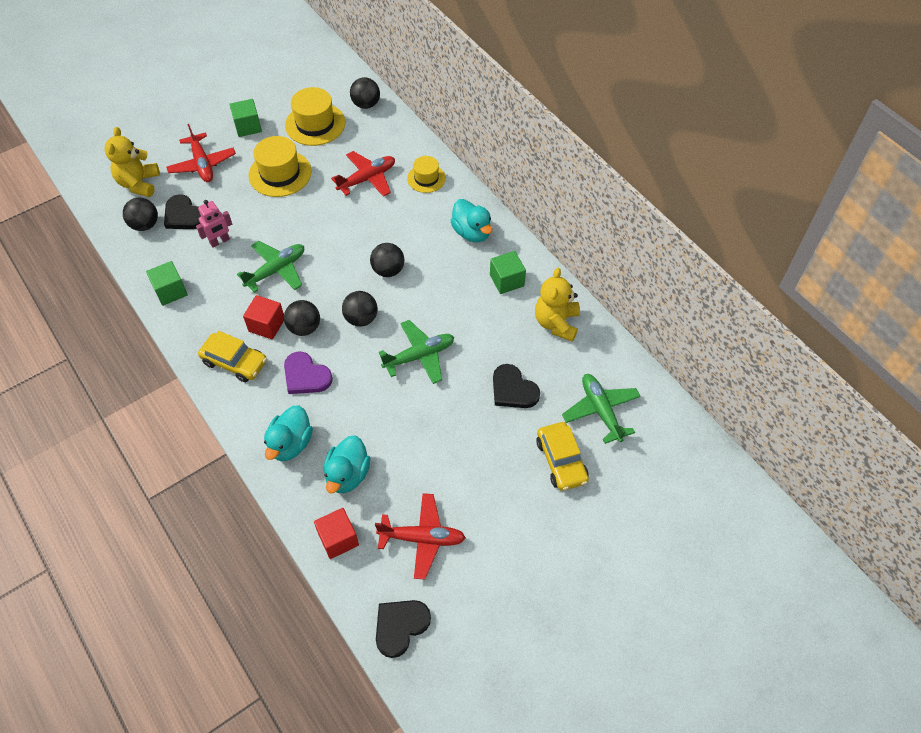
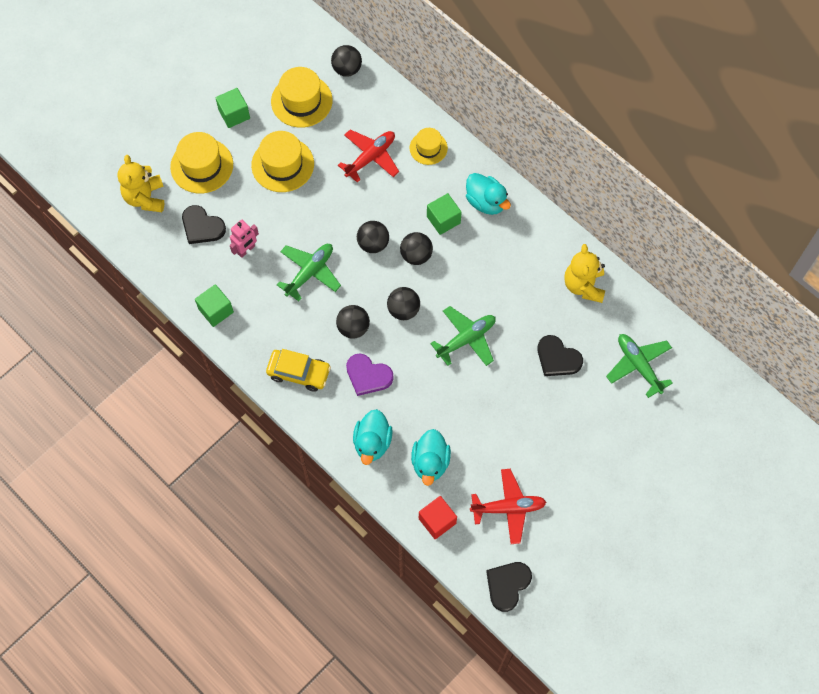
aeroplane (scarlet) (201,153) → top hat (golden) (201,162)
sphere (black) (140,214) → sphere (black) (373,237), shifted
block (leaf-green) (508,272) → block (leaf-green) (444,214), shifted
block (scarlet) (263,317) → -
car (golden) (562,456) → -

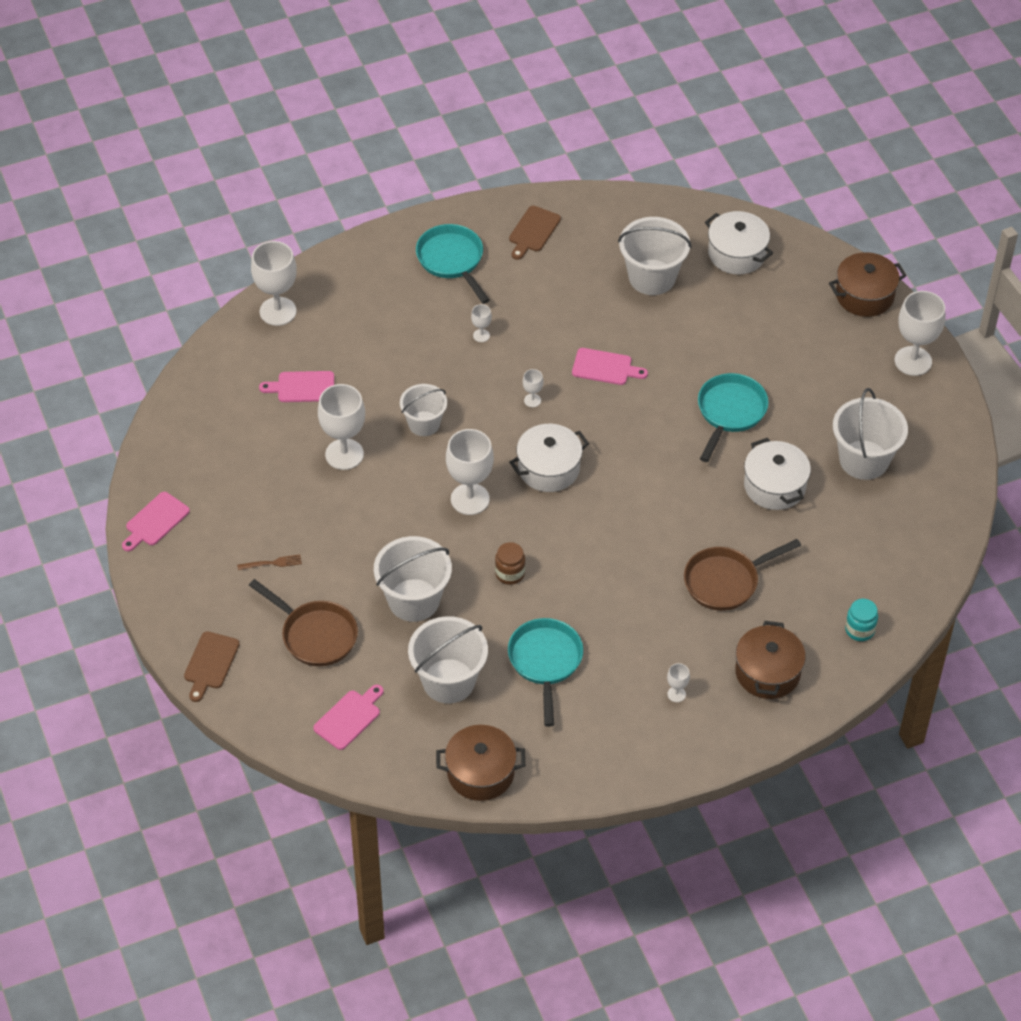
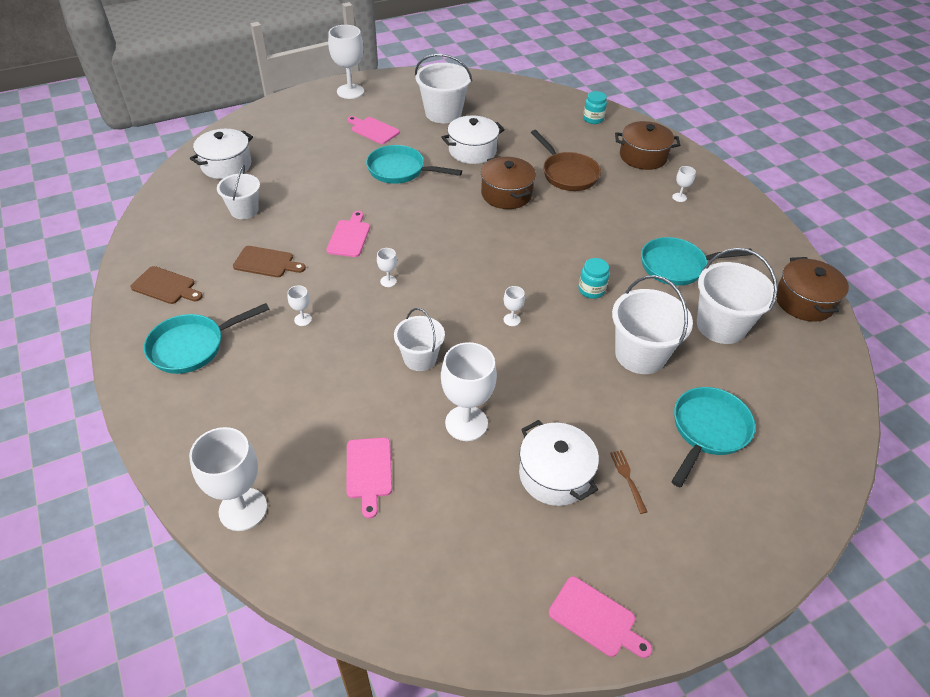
sand bucket (white) (655,256) → sand bucket (white) (238,191), x0.64
bread board (russet) (212,666) → bread board (russet) (269,261), shifted
bread board (pink) (348,717) → bread board (pink) (373,130), shifted
stockpot (russet) (868,284) → stockpot (russet) (508,182), shifted
wine glass (white) (470,472) → wine glass (white) (514,306), x0.45
stockpot (white) (549,458) → stockpot (white) (559,463), shifted
jar (russet) (510,563) → jar (turquoise) (594,278)
pan (russet) (303,622) → pan (turquoise) (713,437)

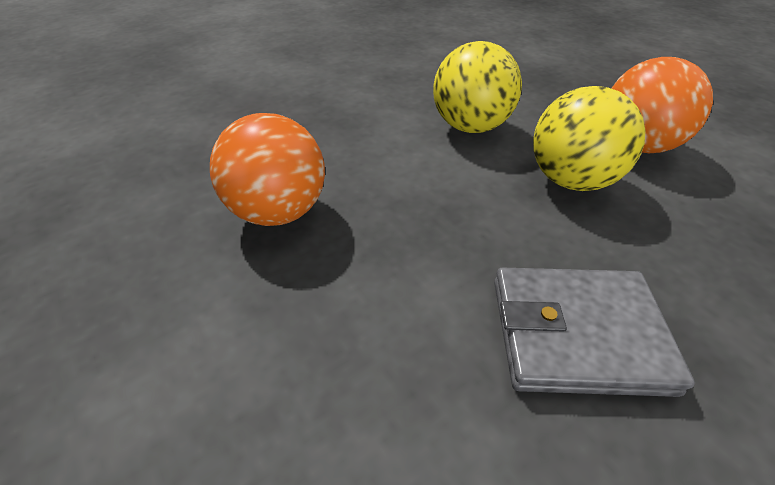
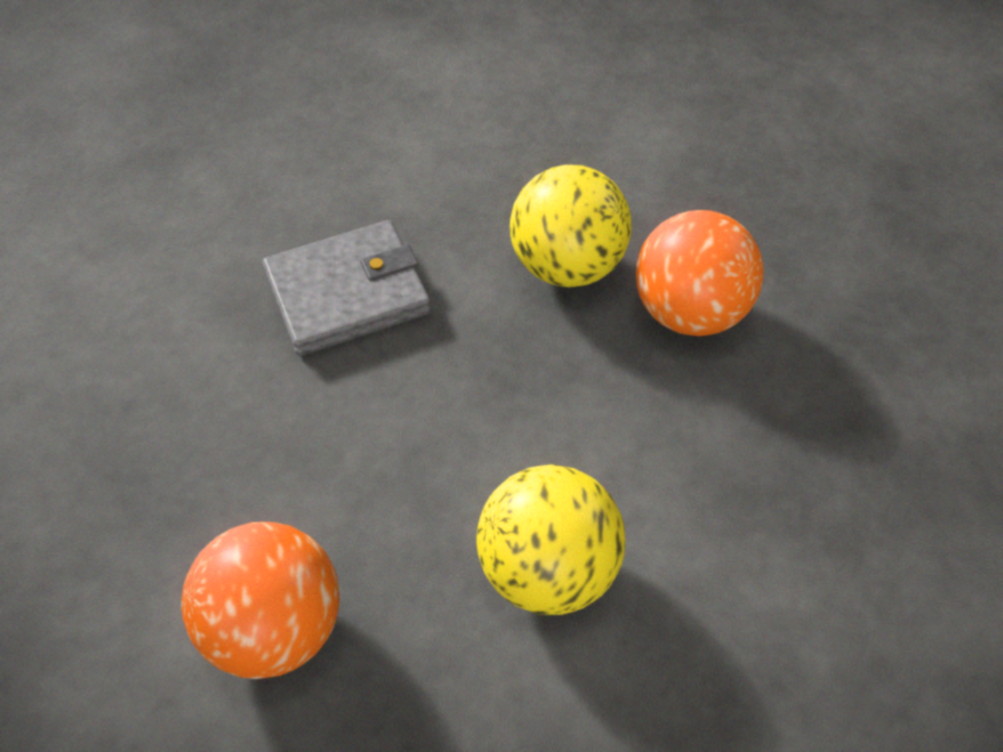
sphere (golden) (589,138) → sphere (golden) (571,226), shifted

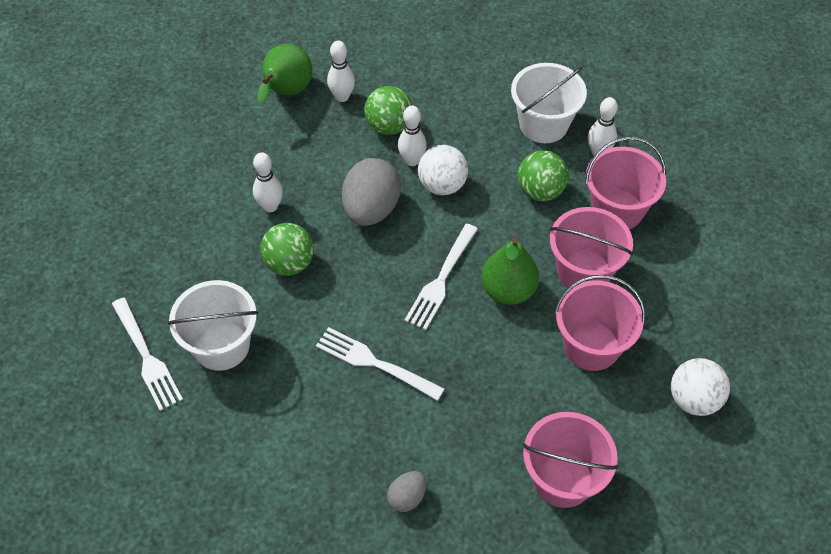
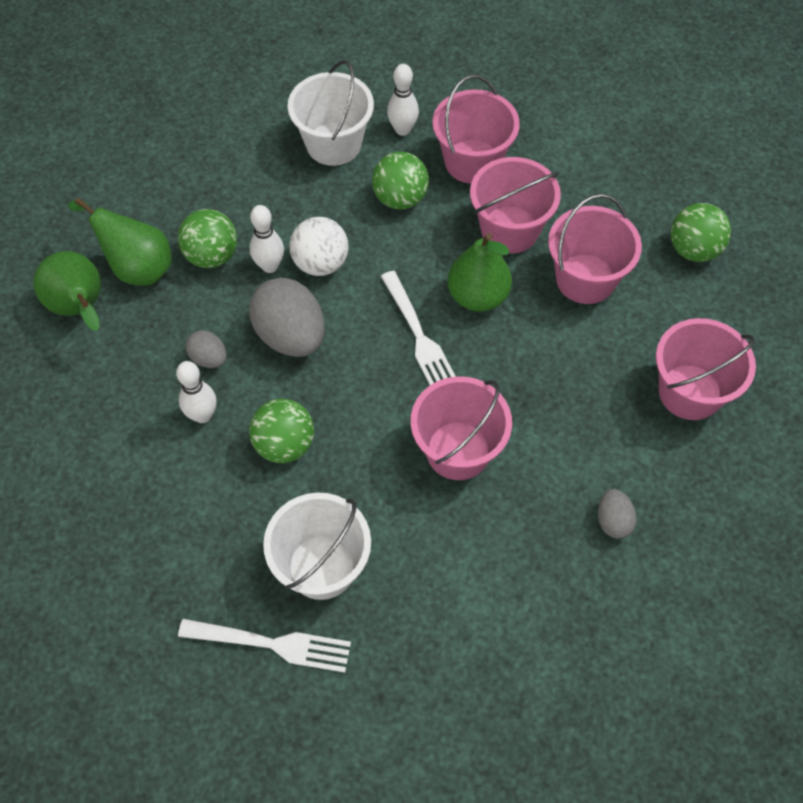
skittle (white) (341,71) → pear fruit (leaf-green) (119,242)
- → egg (grey) (206,349)
table fork (white) (380,364) → sand bucket (pink) (461,428)
sphere (white) (700,387) → sphere (leaf-green) (701,232)

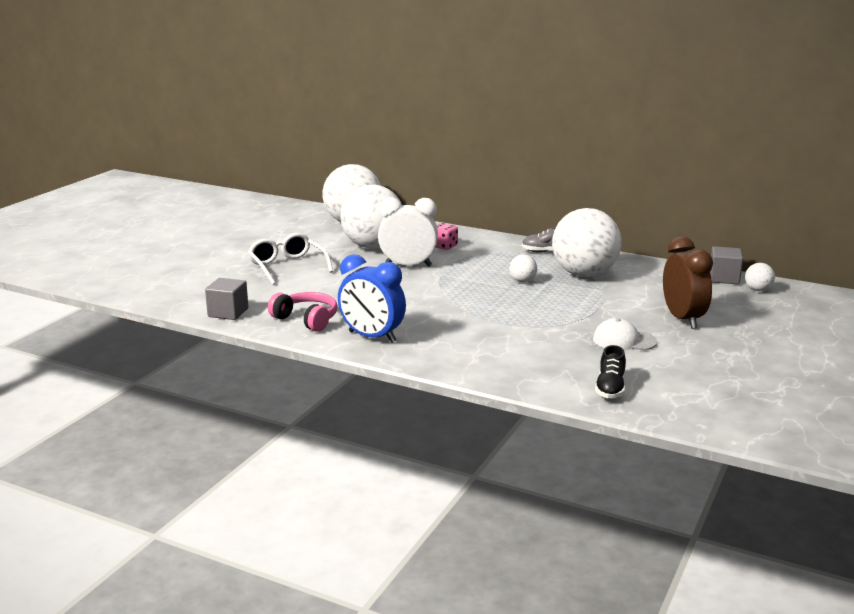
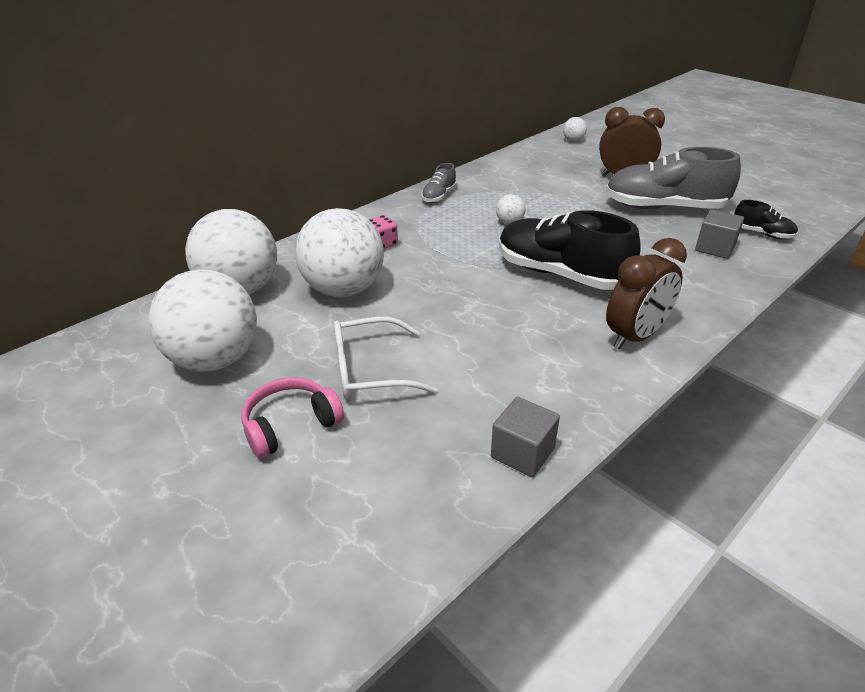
sphere (white) (587,242) → sphere (white) (202,320), shifted
headphones (pink) (302,312) → headphones (pink) (292,417), shifted
- → shoe (black) (570,250)
baseball cap (white) (625,334) → shoe (grey) (673,178)
clock (royal blue) (372,298) → clock (russet) (646,294)
block (grey) (726,265) → block (grey) (719,234), shifted
clock (white) (408,232) → -

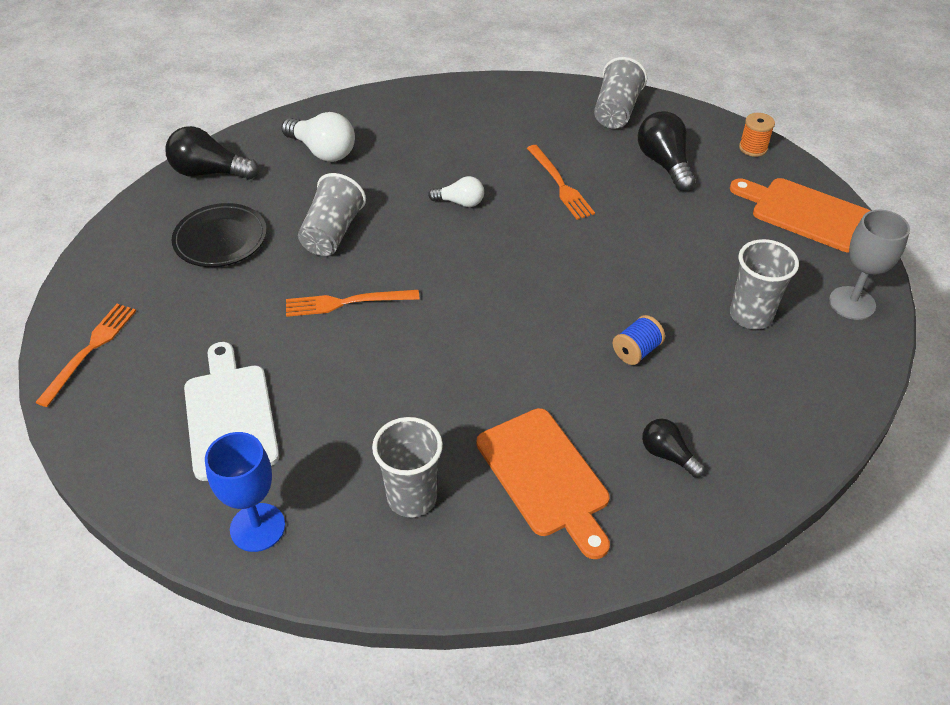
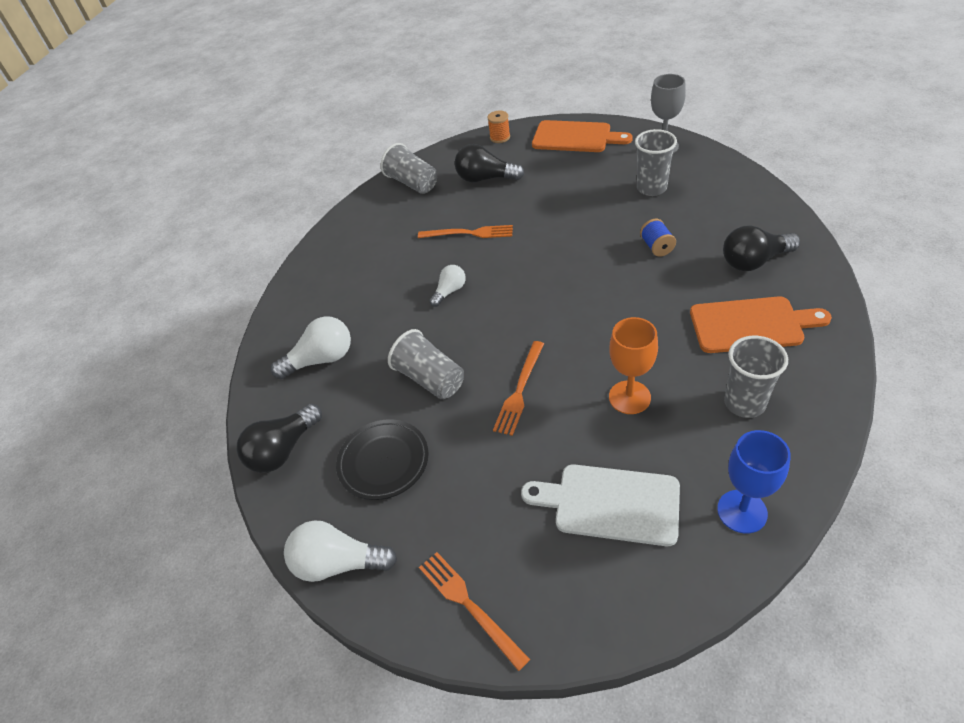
- → light bulb (white) (340,551)
bread board (bright orange) (800,215) → bread board (bright orange) (582,136), 135 degrees counterclockwise
- → wine glass (bright orange) (633,365)
light bulb (black) (673,448) → light bulb (black) (761,248), x1.66

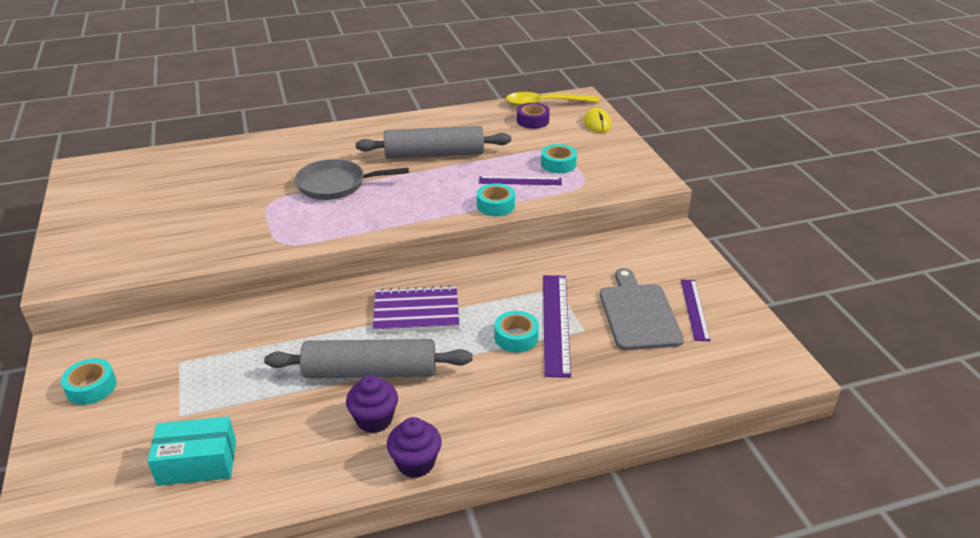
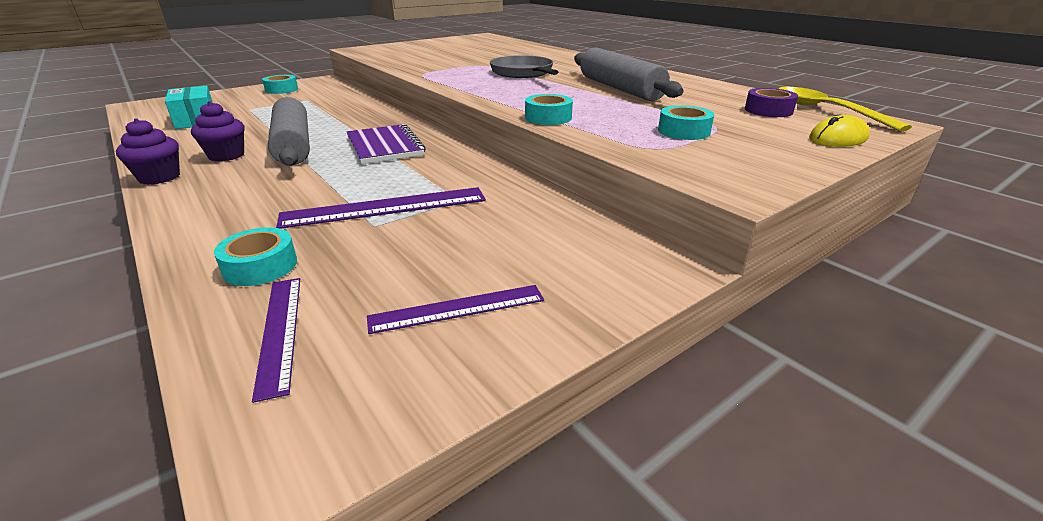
sticky tape (turquoise) (517,331) → sticky tape (turquoise) (255,256), shifted
straightedge (royal purple) (520,180) → straightedge (royal purple) (276,340), shifted
bread board (grey) (642,309) → -

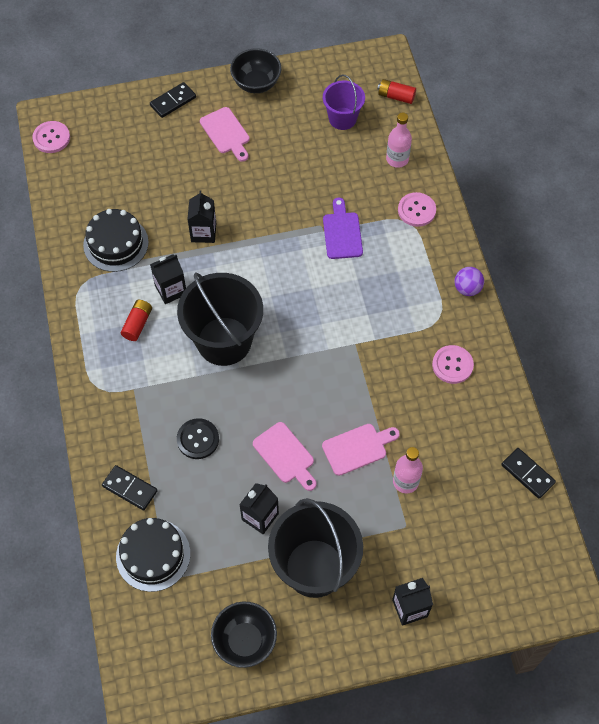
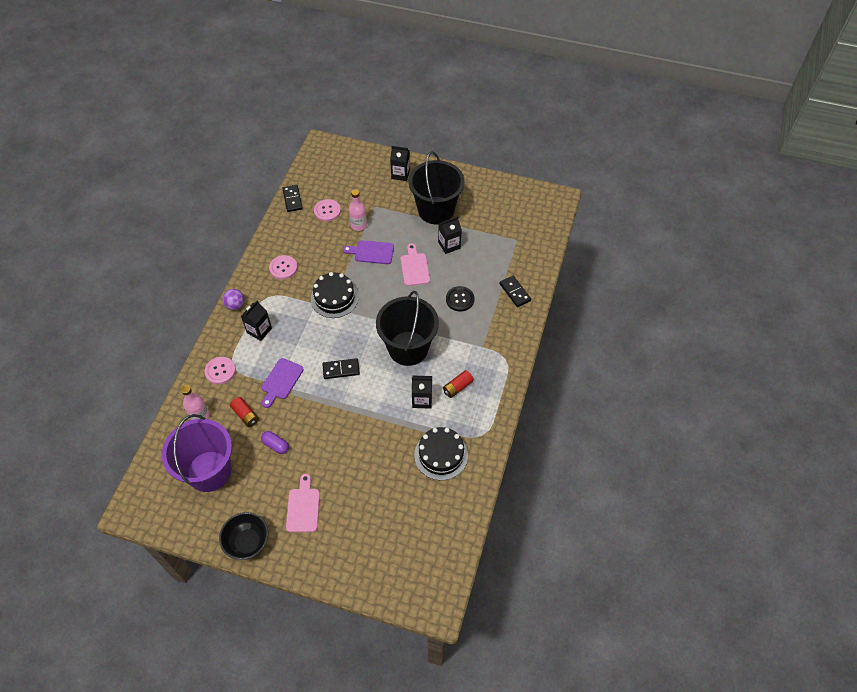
sand bucket (royal purple) (344,102) → sand bucket (royal purple) (197,453), x1.77
power cell (scarlet) (396,91) → power cell (scarlet) (244,412), shifted
carton (black) (201,216) → carton (black) (256,320), shifted
- → pill shape (royal purple) (275,442)
layer cake (black) (153,555) → layer cake (black) (335,295), shifted
sewing button (pink) (51,137) → sewing button (pink) (327,210), shifted
domino (black) (173,100) → domino (black) (341,368), shifted
bread board (pink) (361,450) → bread board (royal purple) (368,252)
bowl (black) (244,634) → -

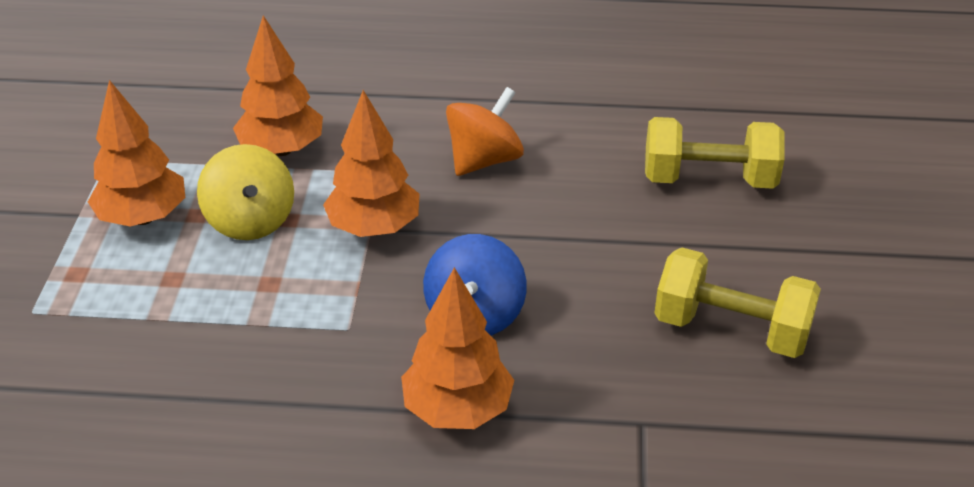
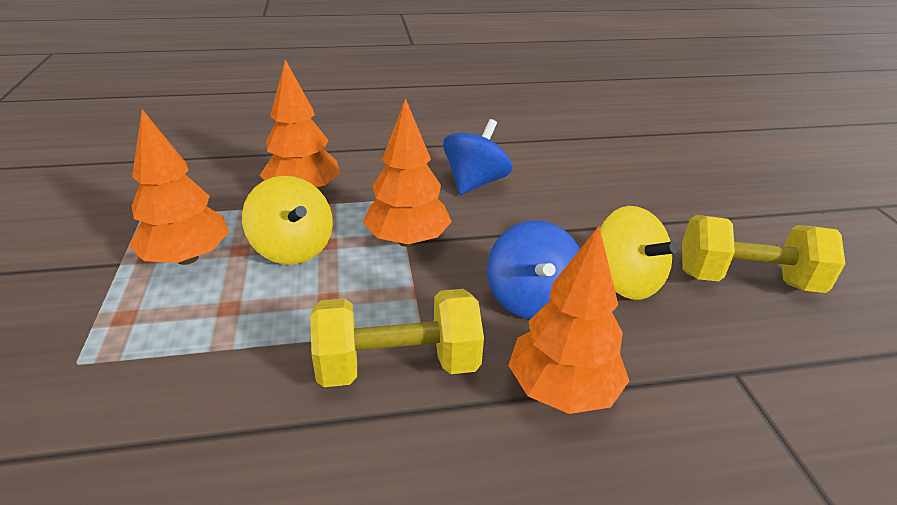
free weight (golden) (714,153) → free weight (golden) (397,338), shifted
whirligig (bright orange) (485,131) → whirligig (royal blue) (477,157)
- → whirligig (golden) (639,253)

